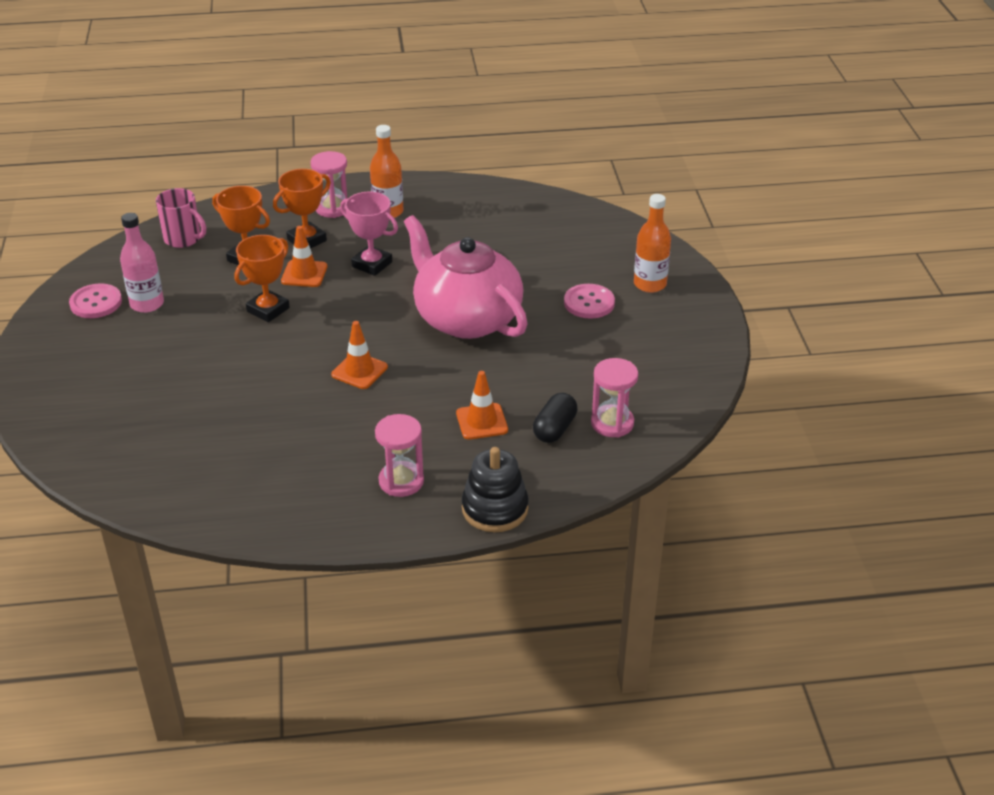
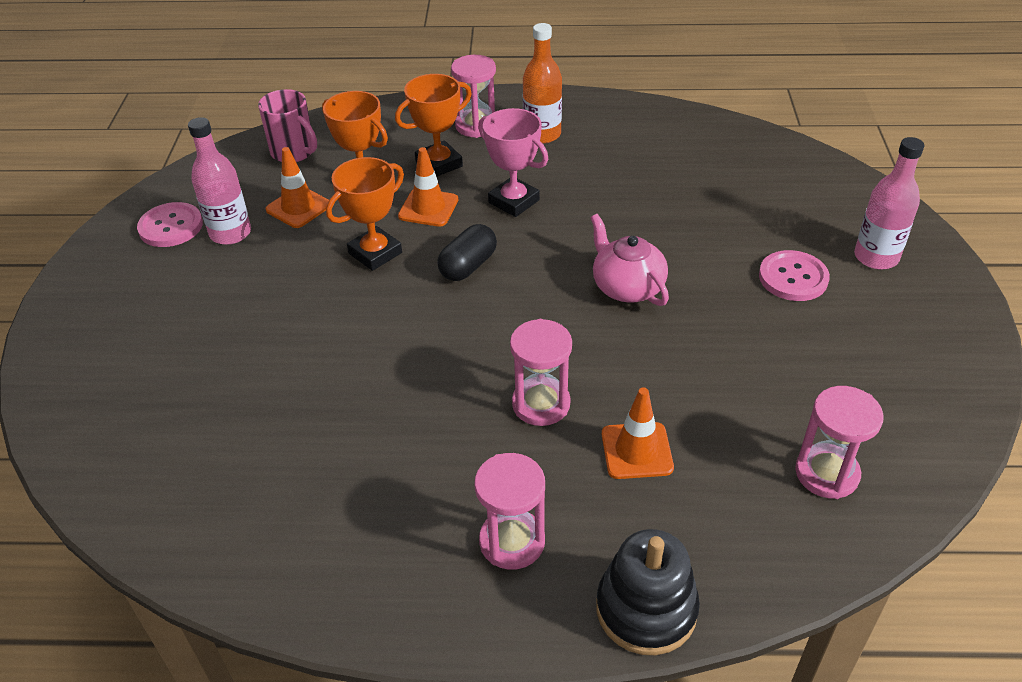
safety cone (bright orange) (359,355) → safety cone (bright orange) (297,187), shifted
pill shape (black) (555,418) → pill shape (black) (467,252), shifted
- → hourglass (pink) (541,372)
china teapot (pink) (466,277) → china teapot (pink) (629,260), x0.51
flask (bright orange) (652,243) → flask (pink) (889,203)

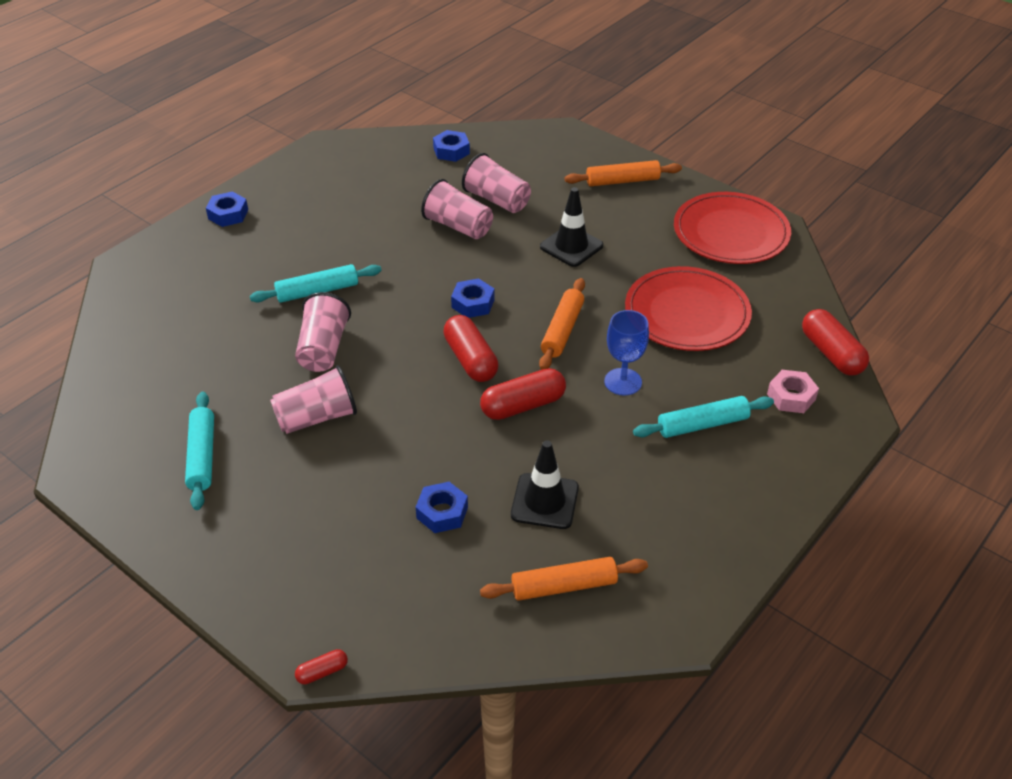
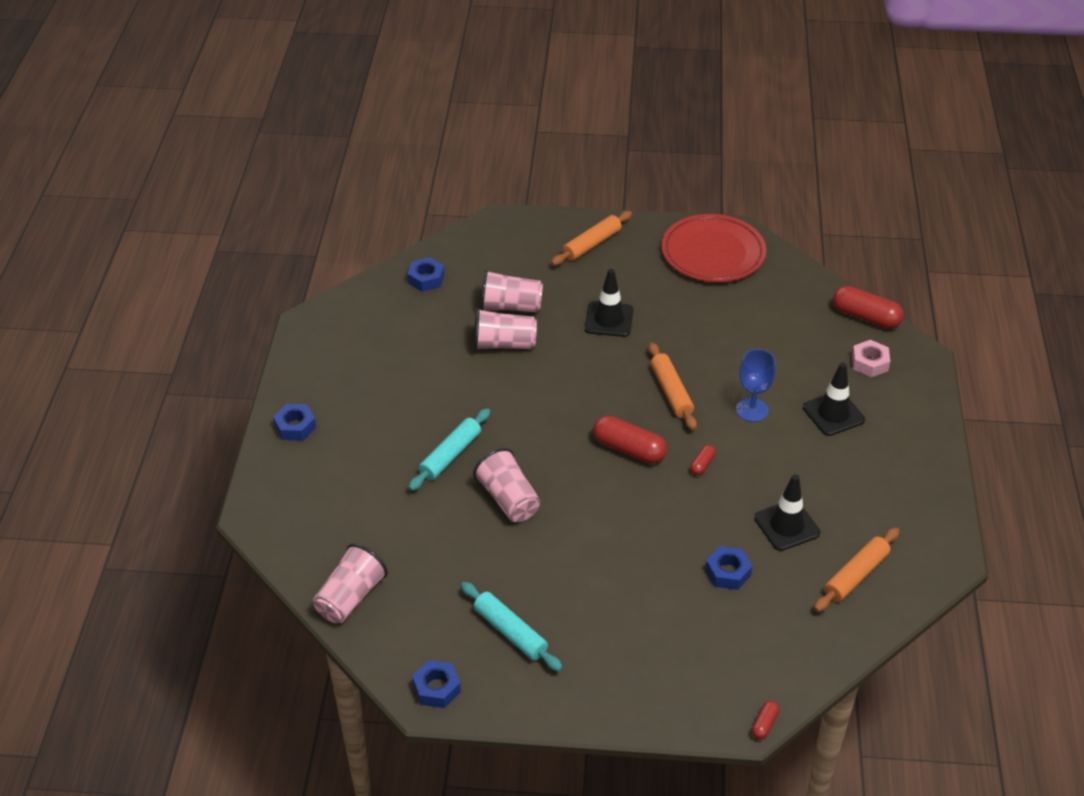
beaker (pink) (313,399) → beaker (pink) (350,583), shifted
nut (royal blue) (473,298) → nut (royal blue) (436,684), shifted
pill shape (scarlet) (523,394) → pill shape (scarlet) (703,460), x0.49
pastry roller (turquoise) (703,417) → safety cone (black) (834,399)
dinner plate (scarlet) (688,308) → -

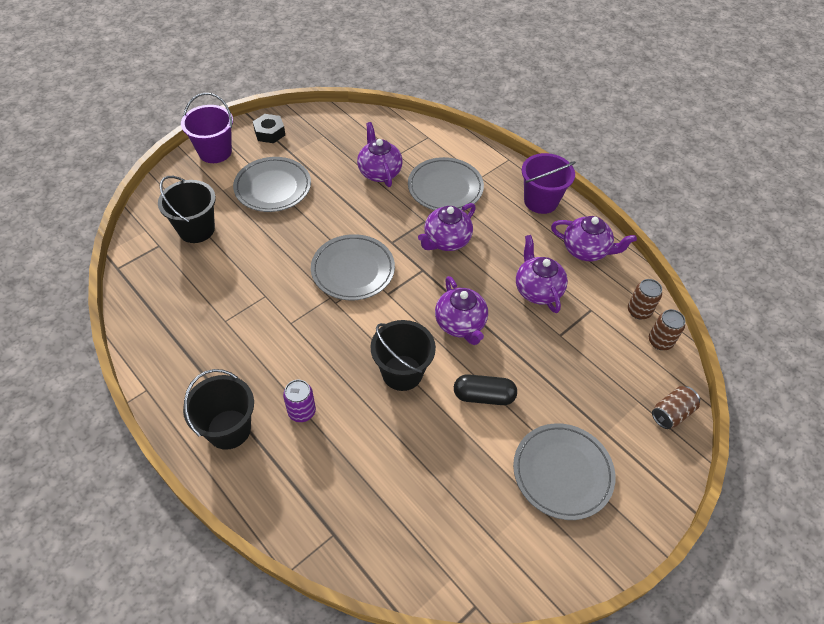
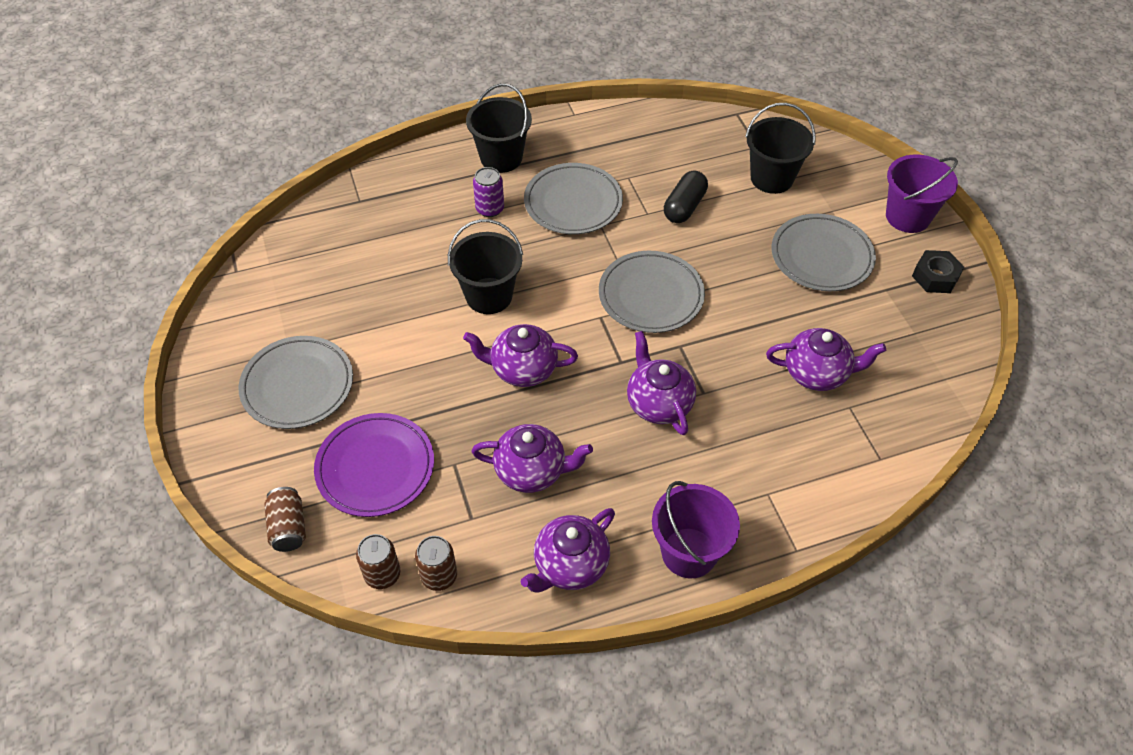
- → dinner plate (royal purple) (374,465)
dinner plate (grey) (446,183) → dinner plate (grey) (573,198), shifted
pill shape (black) (485,389) → pill shape (black) (686,197), shifted

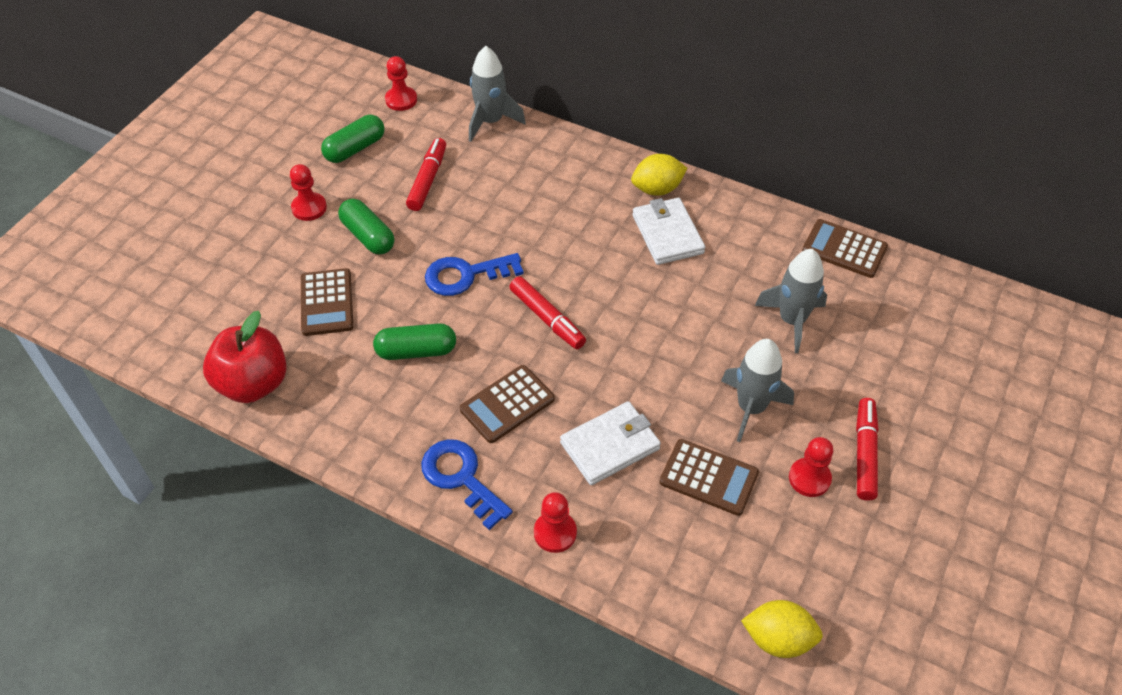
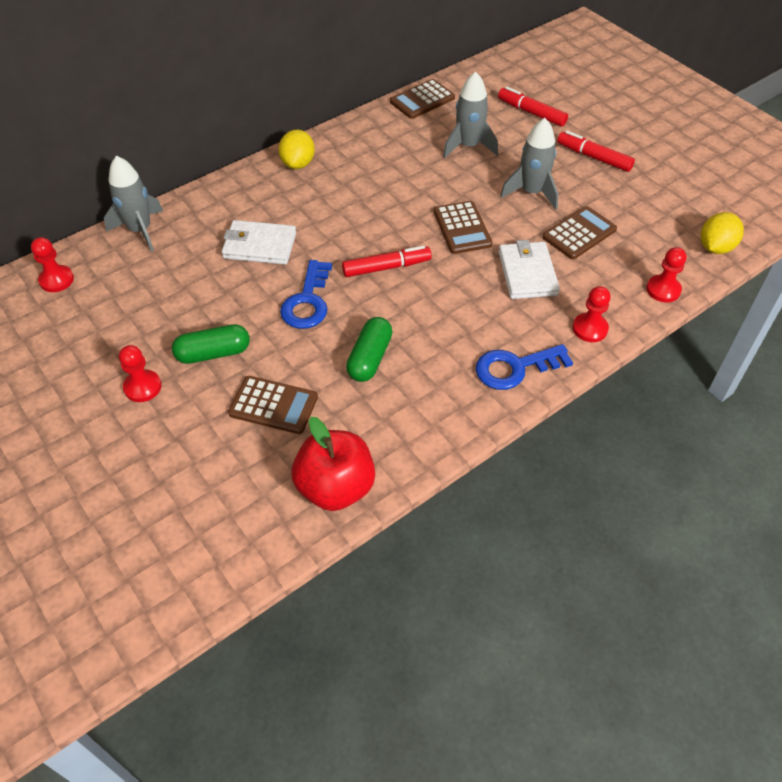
billfold (white) (668,231) → billfold (white) (259,242), shifted
pocket calculator (russet) (507,404) → pocket calculator (russet) (463,227), shifted
felt pen (scarlet) (426,174) → felt pen (scarlet) (533,106), shifted
game pawn (scarlet) (811,467) → game pawn (scarlet) (666,274), shifted
pill shape (leaf-green) (353,139) → -

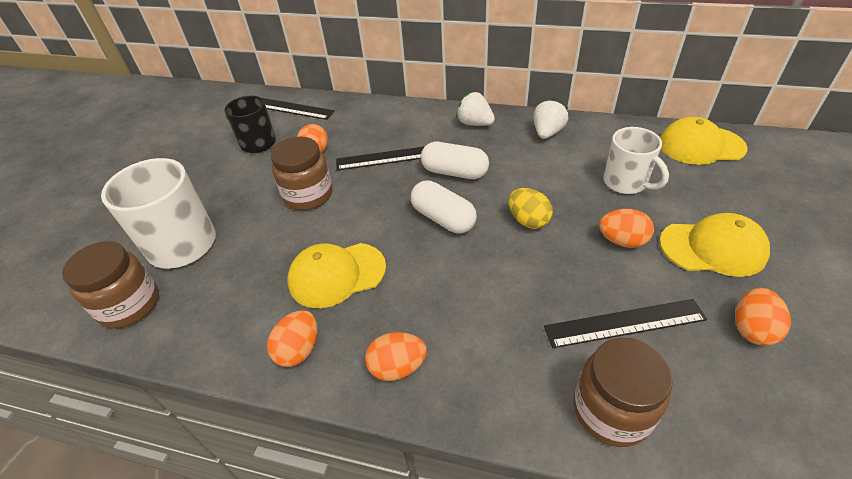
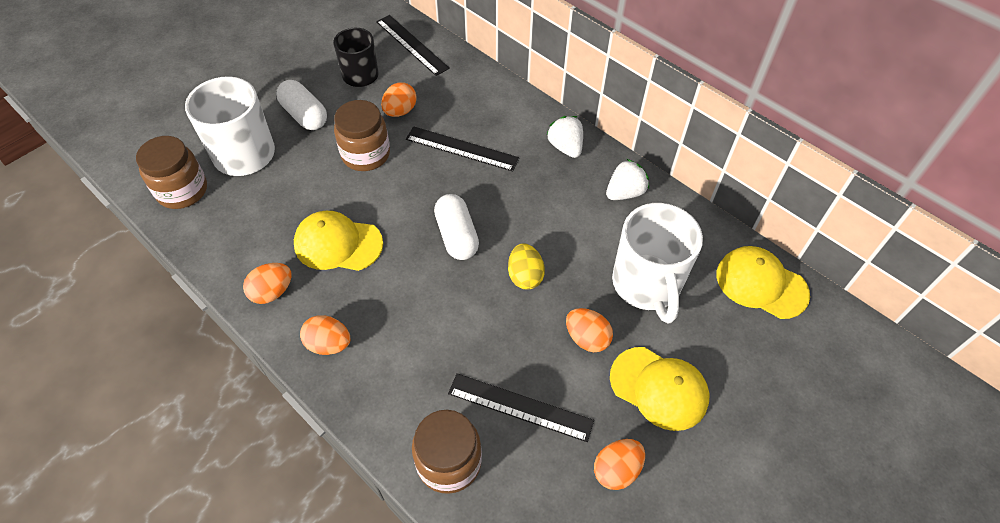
pill shape (white) (455,160) → pill shape (white) (301,105), shifted
tea mug (white) (636,160) → tea mug (white) (657,263), x1.55

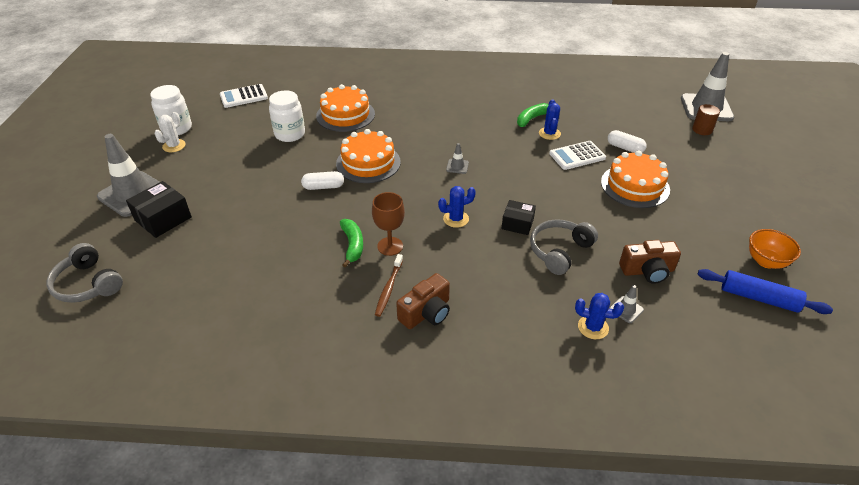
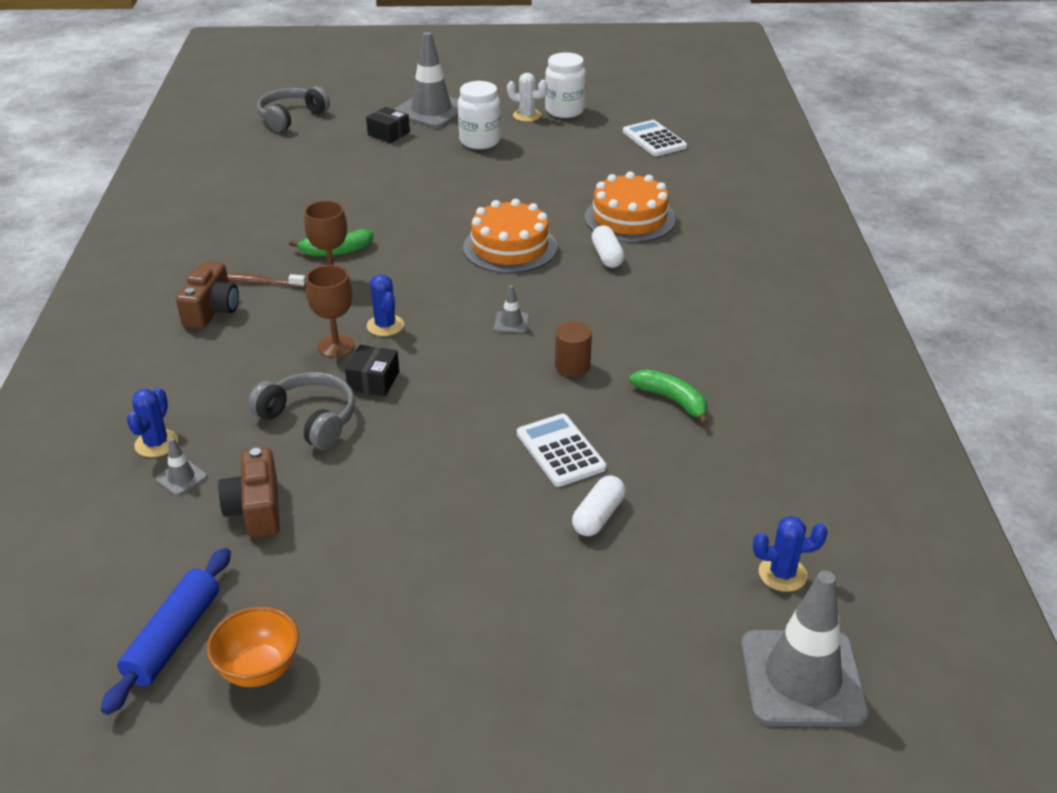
photo camera (russet) (423,301) → photo camera (russet) (207,295), 120 degrees counterclockwise
- → wine glass (russet) (330,311)
box (black) (159,209) → box (black) (388,125), x0.66
jar (white) (287,116) → jar (white) (479,115), shifted
cylinder shape (russet) (706,119) → cylinder shape (russet) (573,349), shifted
pill shape (white) (322,180) → pill shape (white) (608,246), shifted
saguaro cactus (royal blue) (550,119) → saguaro cactus (royal blue) (790,554), shifted
layer cake (bright orange) (635,179) → -

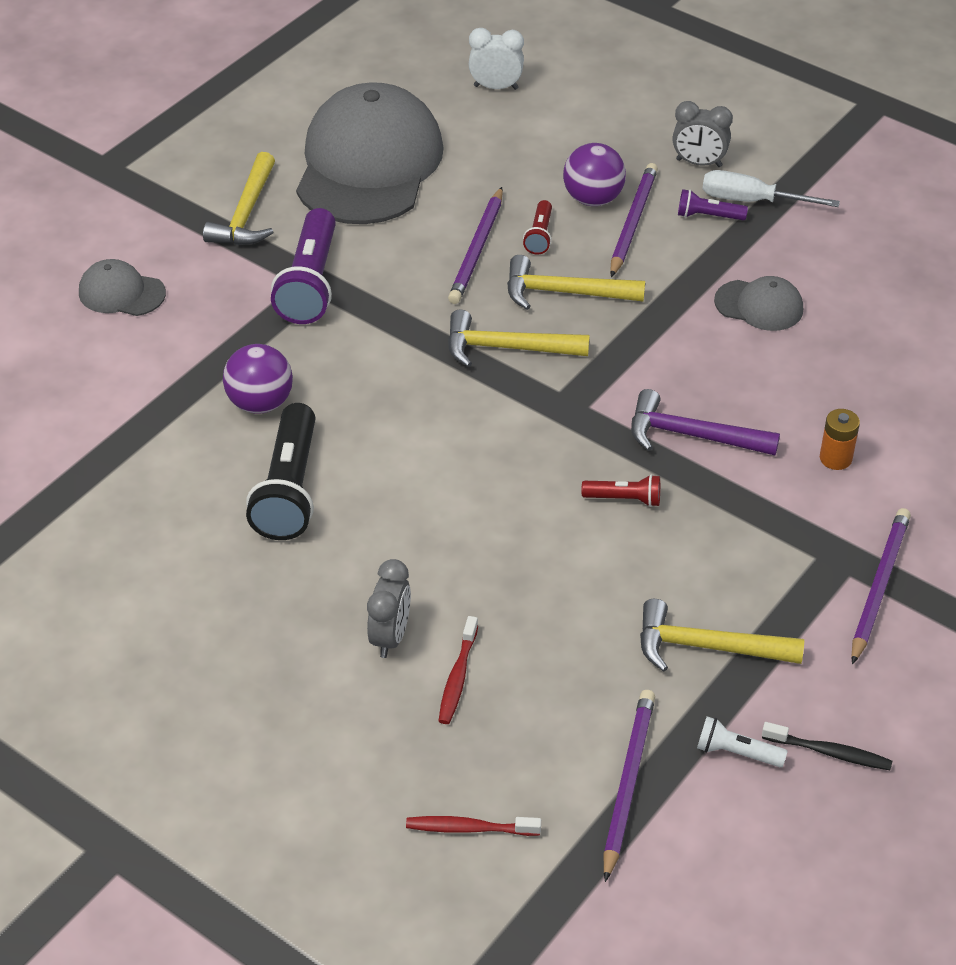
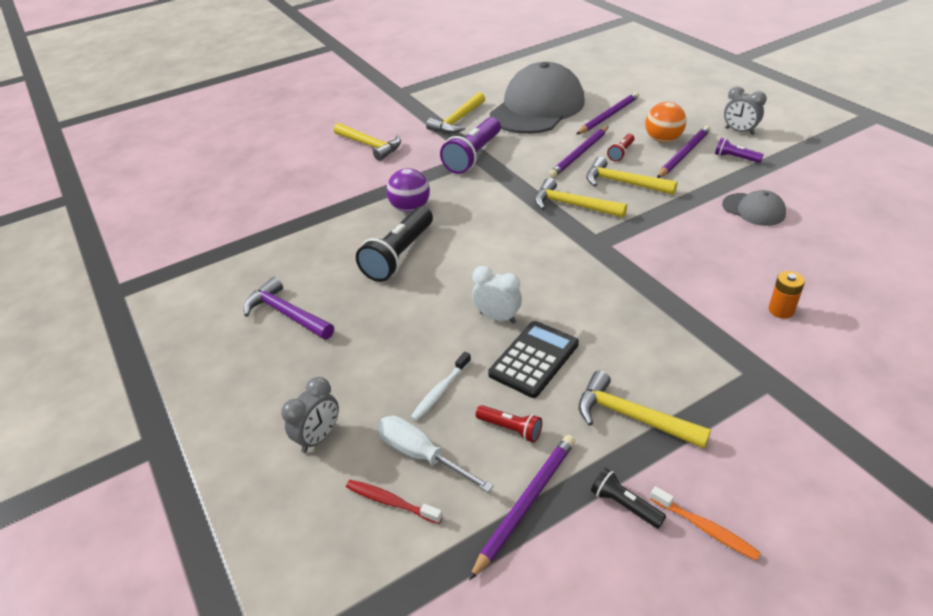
claw hammer (royal purple) (705,422) → claw hammer (royal purple) (289,308), shifted
clock (grey) (389,608) → clock (grey) (310,415), shifted
baseball cap (grey) (122,287) → claw hammer (golden) (367,142)
screwdriver (white) (771,188) → screwdriver (white) (435,453), shifted
dental brush (scarlet) (458,670) → dental brush (white) (441,386)
clock (white) (496,59) → clock (white) (497,295), shifted
flashlight (scarlet) (620,490) → flashlight (scarlet) (509,424), shifted
- → pocket calculator (black) (533,359)
wooden pencil (royal purple) (881,586) → wooden pencil (royal purple) (608,113), shifted
flashlight (white) (742,742) → flashlight (black) (628,498)
sphere (royal purple) (594,174) → sphere (bright orange) (665,122)
dental brush (black) (827,746) → dental brush (bright orange) (705,523)

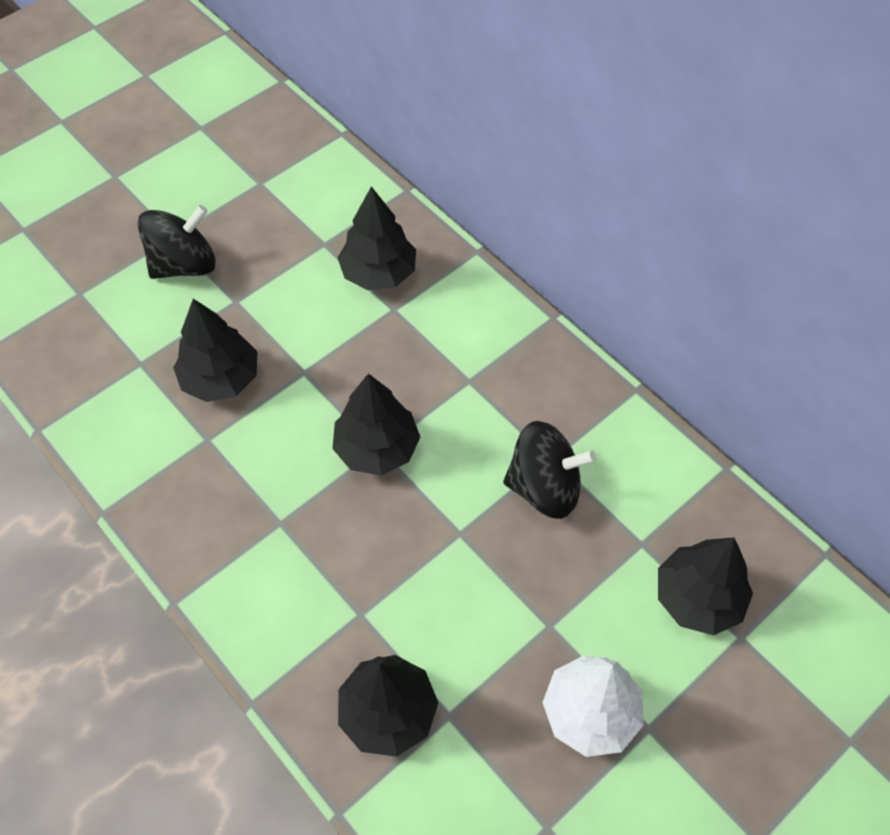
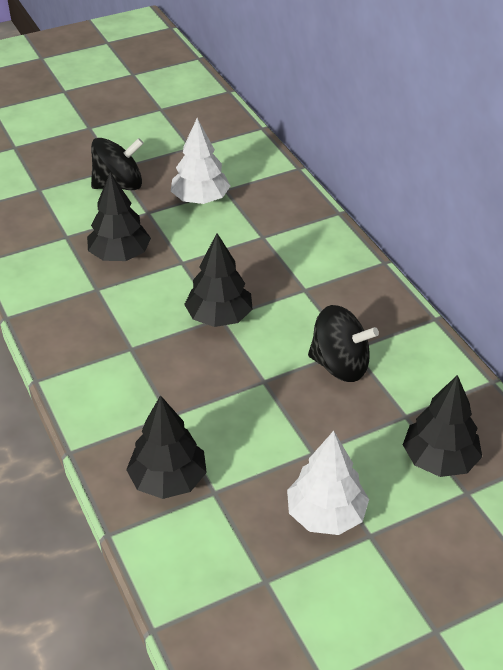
- → tree (white) (200,161)
tree (black) (377,238) → -

